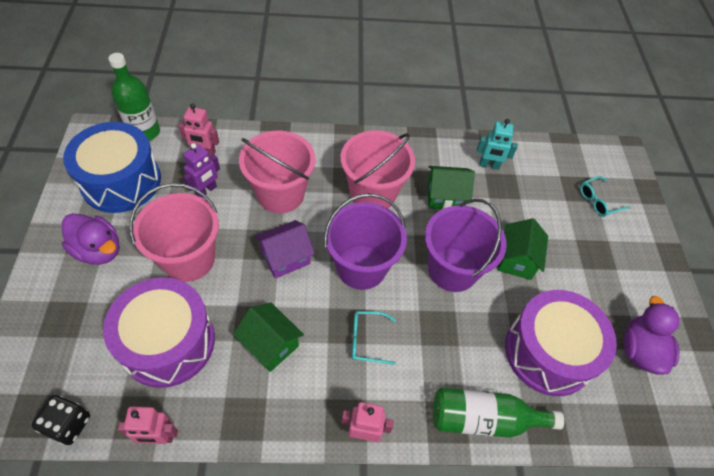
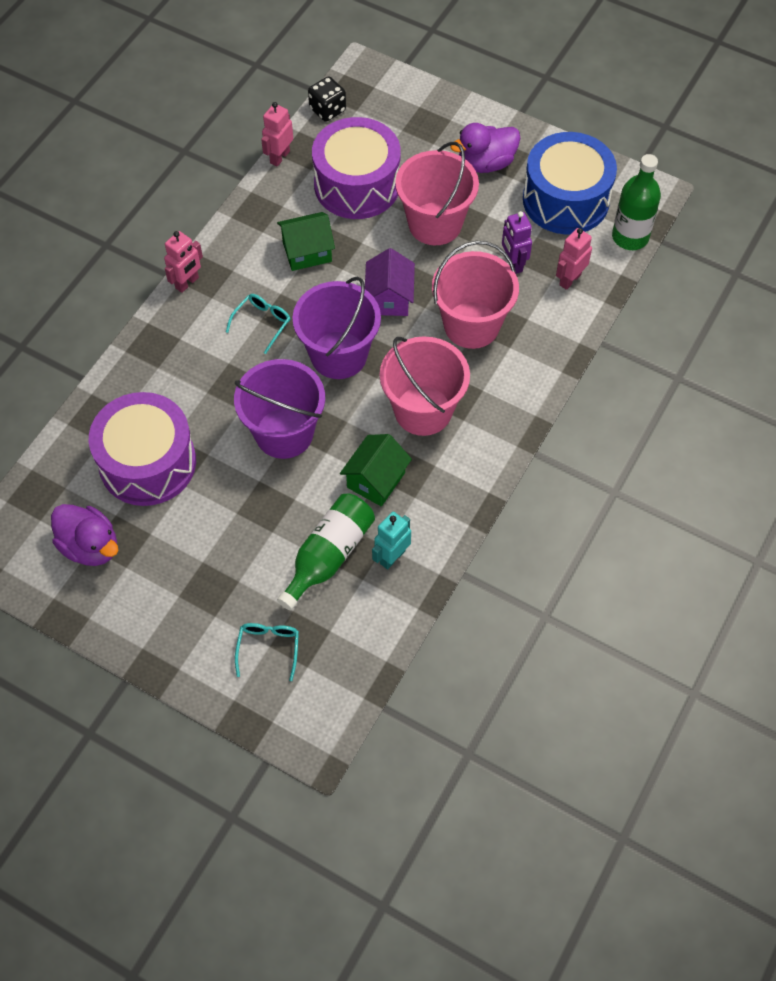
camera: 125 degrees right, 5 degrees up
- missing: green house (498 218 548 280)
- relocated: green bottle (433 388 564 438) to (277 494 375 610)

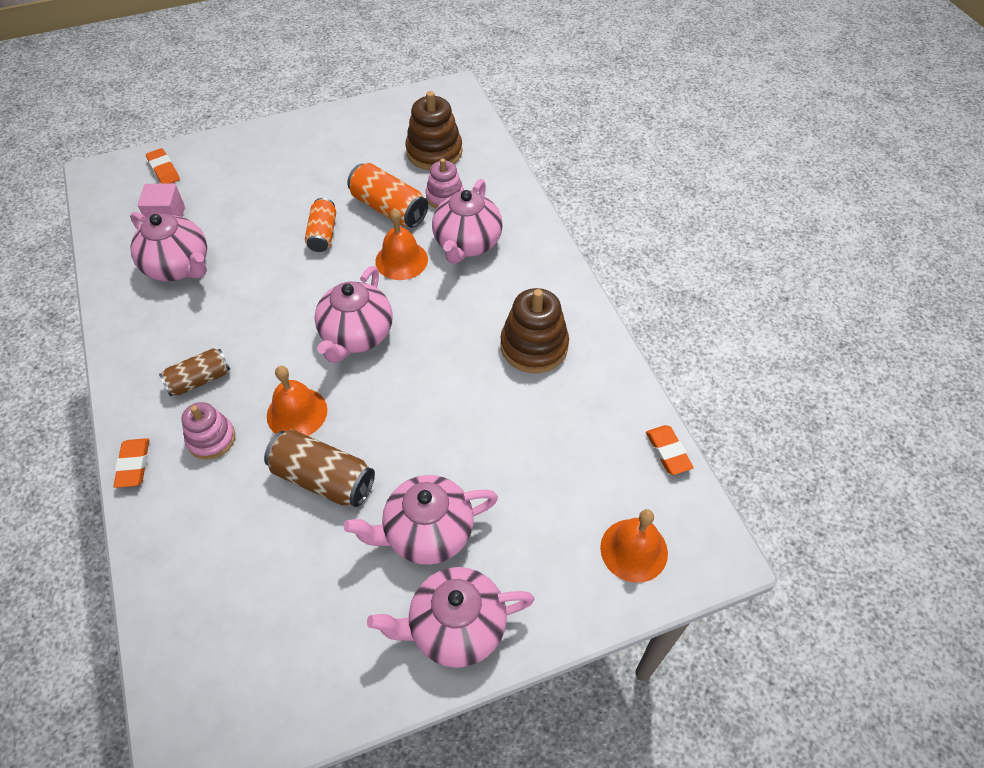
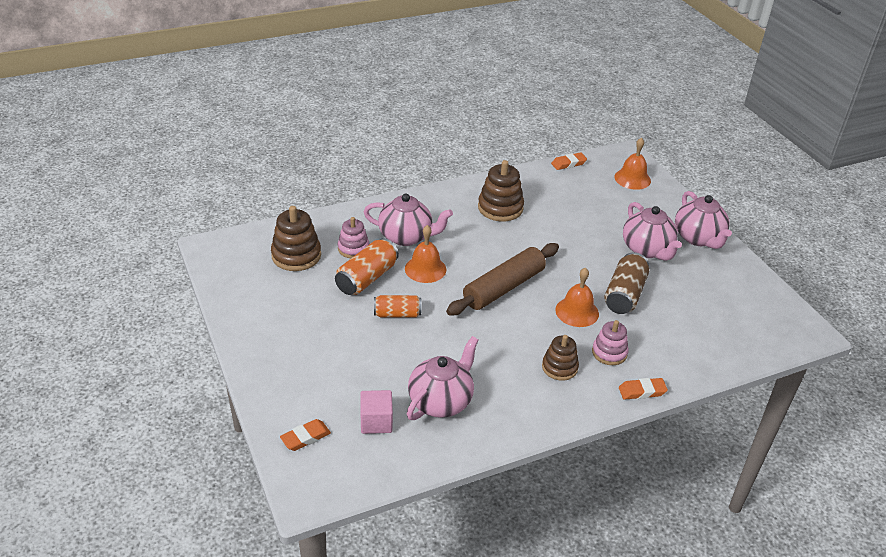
camera: 95 degrees left, 15 degrees down
- exchanged: pink teapot (315 266 393 363) to brown rolling pin (446 243 559 316)
- exchanged: brown can (159 348 230 397) to brown stacking toy (542 335 579 381)

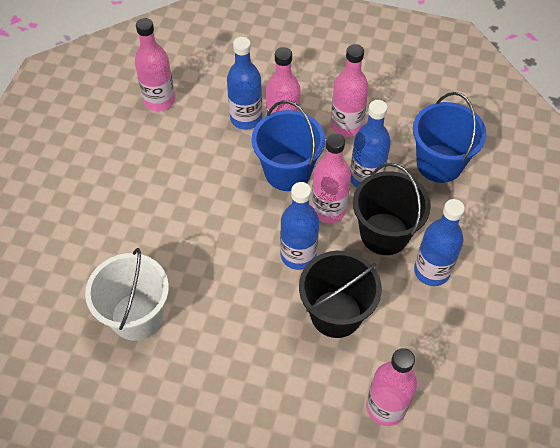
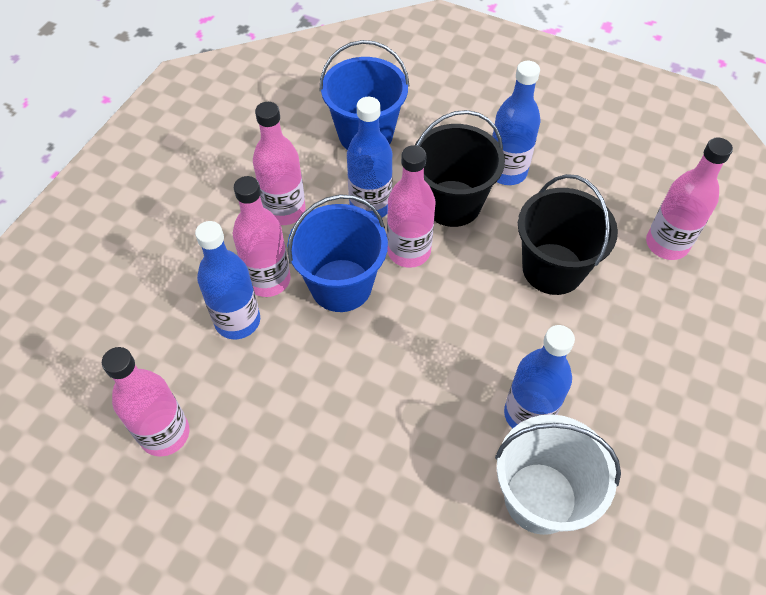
camera: 80 degrees left, 0 degrees up
- relocated: blue bottle (280 182 319 270) to (504 325 575 429)

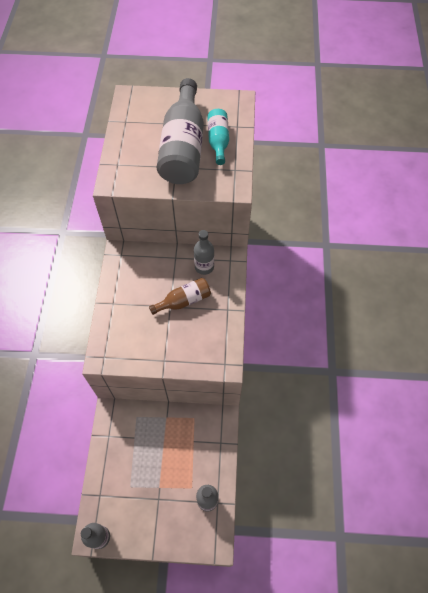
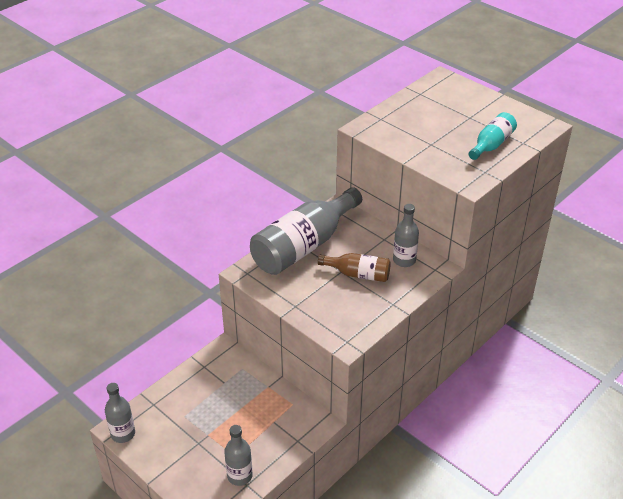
camera: 40 degrees right, 20 degrees down
- relocated: grey bottle (157 78 204 184) to (250 187 362 275)

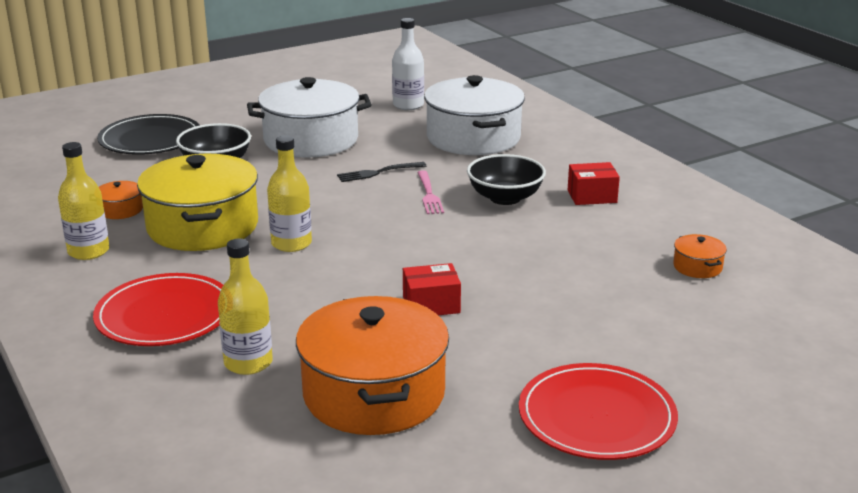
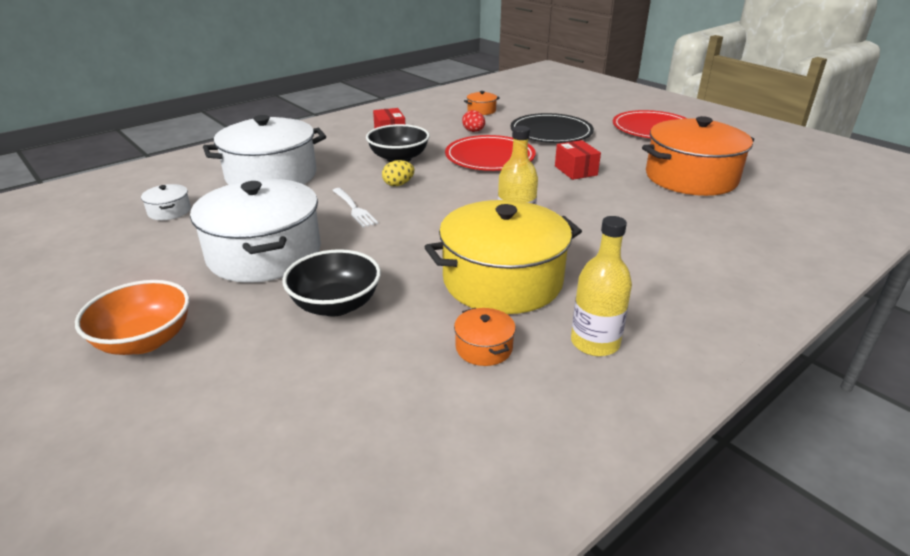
camera: 100 degrees left, 5 degrees up
- exchanged: white bottle (392 18 424 110) to white pot (141 184 191 220)
- relocated: black plate (97 114 199 155) to (510 113 594 143)
- colour: black fork (337 162 426 182) to white fork (332 188 378 228)
- exchanged: pink fork (417 170 444 214) to yellow egg (382 160 414 186)
- missing: yellow bottle (218 238 273 375)
- relocated: red plate (93 273 223 346) to (445 135 536 171)
- appeared: red egg (462 110 485 132)
- appeared: orange bowl (75 280 190 355)

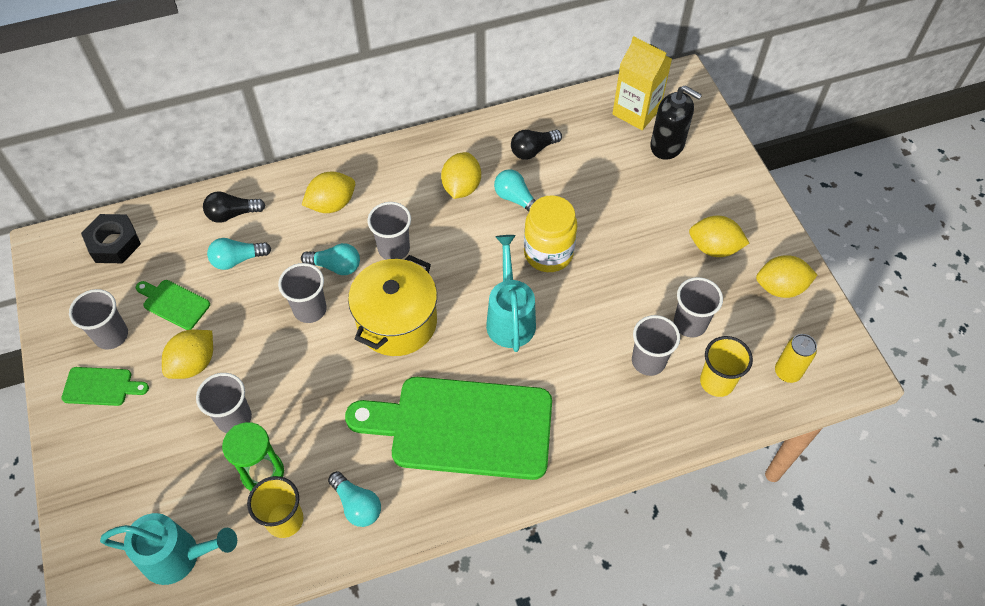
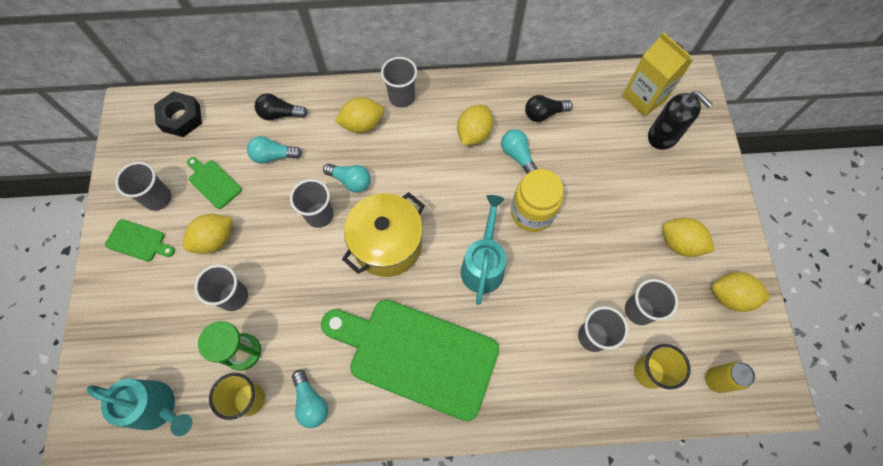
camera: 15 degrees right, 10 degrees up
- relocated: grey cup (367 202 411 260) to (381 57 417 107)

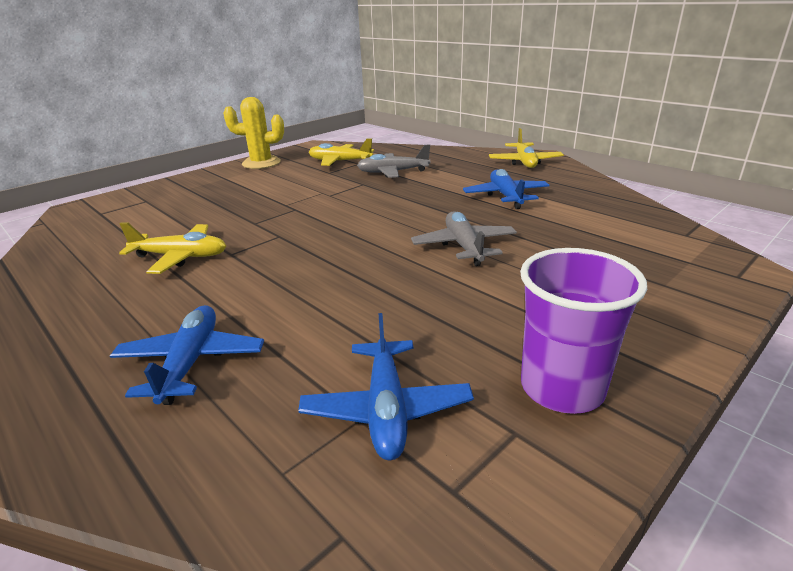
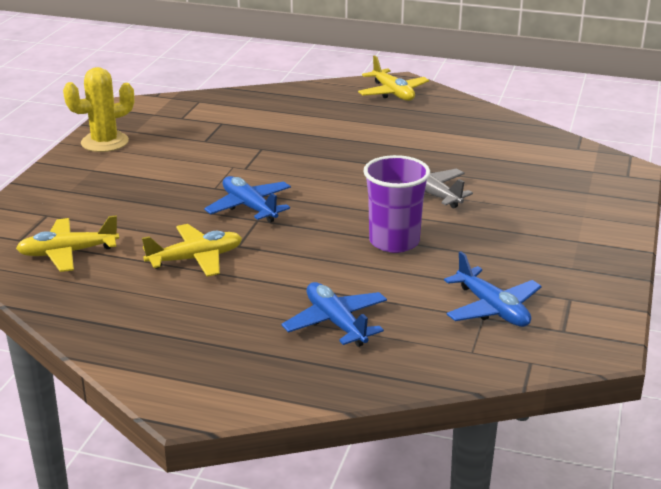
camera: 30 degrees left, 0 degrees up
- relocated: yellow plane (309 138 374 166) to (16 215 119 272)
- missing: grey plane (357 144 430 178)
- relocated: blue plane (463 169 550 209) to (204 176 291 223)
- relocated: purple cup (520 248 647 414) to (363 155 430 253)

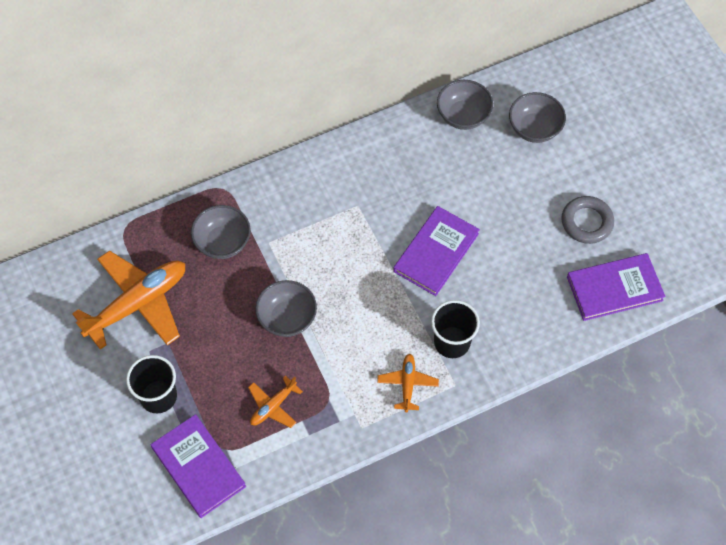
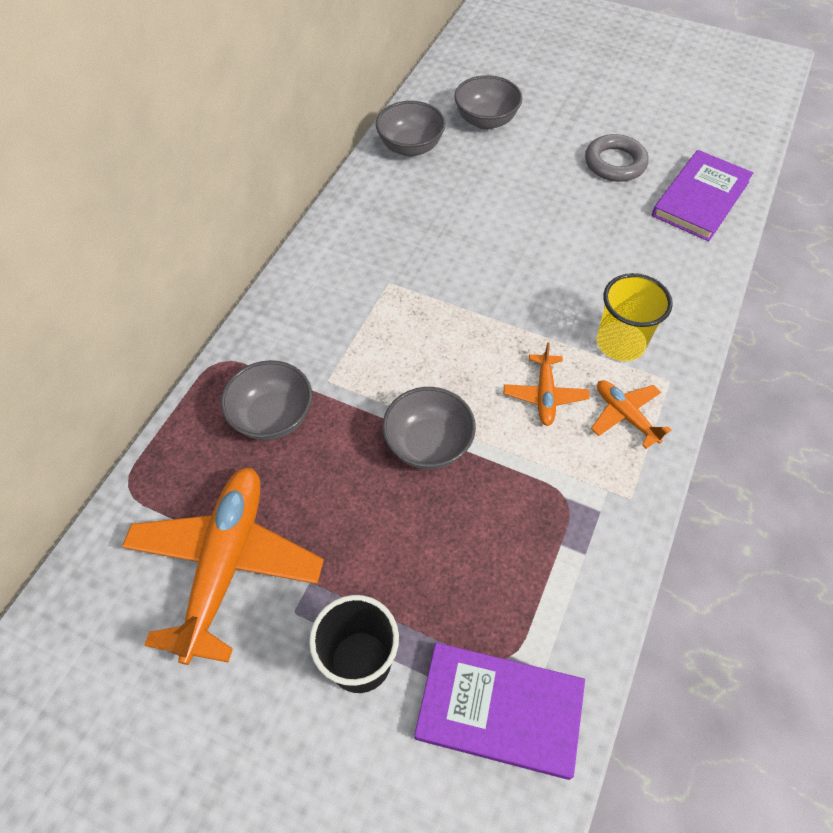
camera: 40 degrees left, 5 degrees down
- missing: purple book (393 206 480 296)
- colour: black cup (431 300 480 358) to yellow cup (597 273 673 361)
- relocated: orange plane (248 376 303 428) to (504 342 590 426)

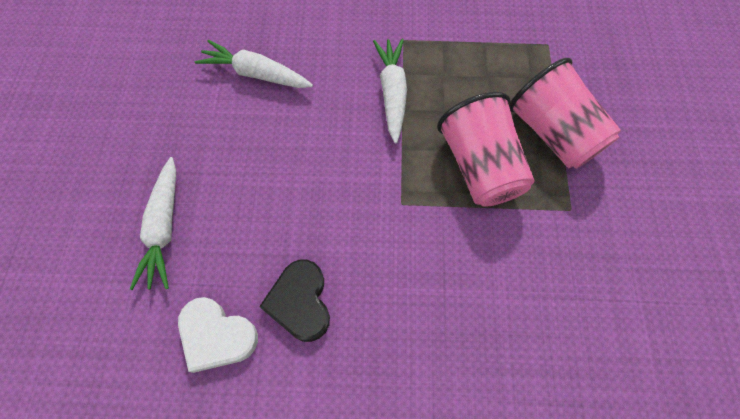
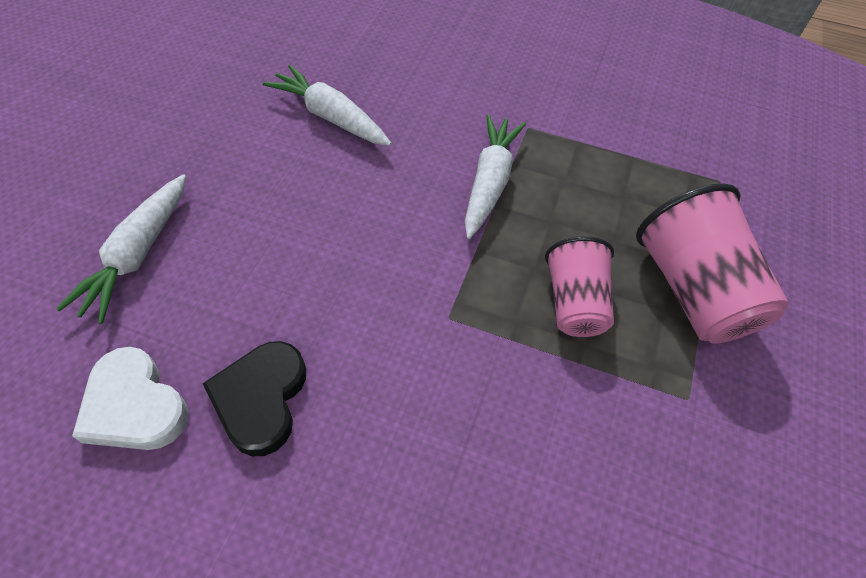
camera: 15 degrees right, 10 degrees down
- size: pink cup (437 92 535 207) = (545 236 614 337) x0.64

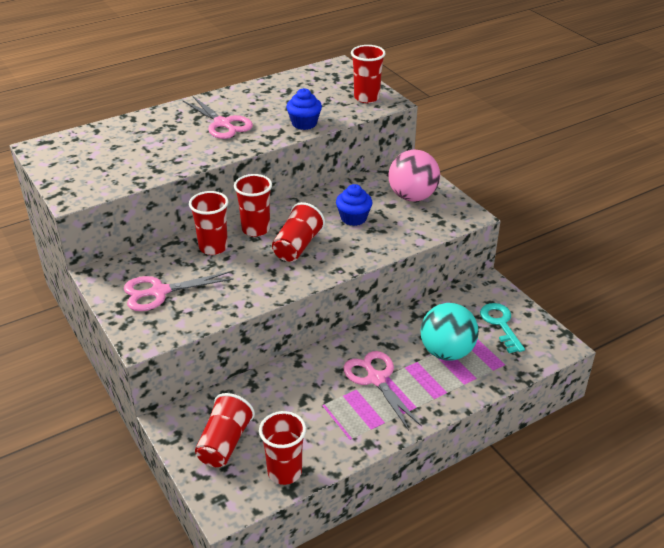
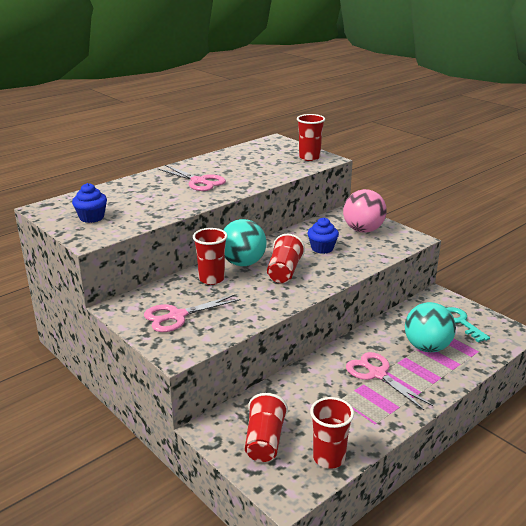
camera: 10 degrees left, 10 degrees down
- relocated: blue cupcake (286 88 322 130) to (72 183 107 223)
- exchanged: red cup (234 174 272 237) to turquoise ball (223 219 267 266)

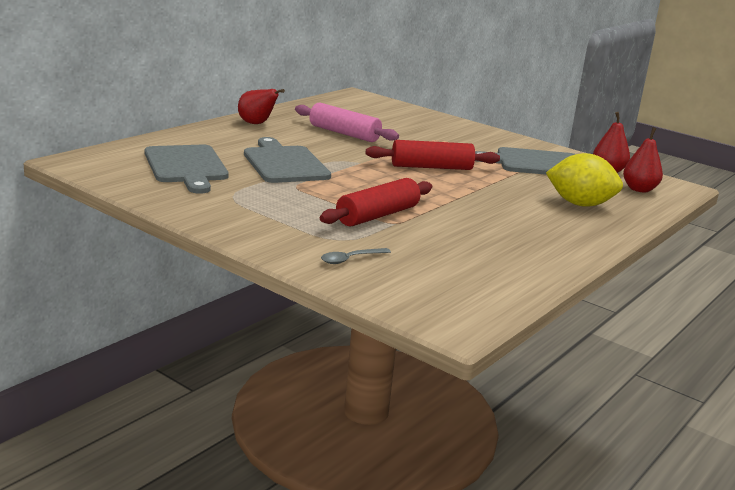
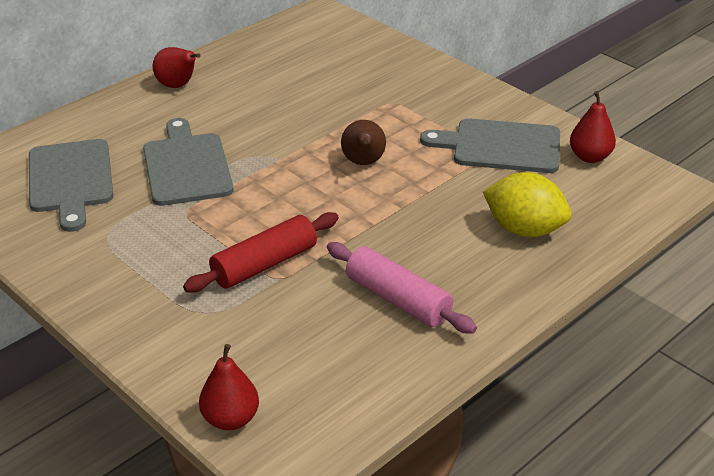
camera: 10 degrees right, 15 degrees up
- relocated: pink rolling pin (295 103 399 142) to (327 242 477 334)
- relocated: red pear (623 127 663 192) to (199 344 259 430)
- exchanged: red rolling pin (366 140 500 170) to brown pear (341 120 386 165)
- missing: grey spoon (321 248 391 264)

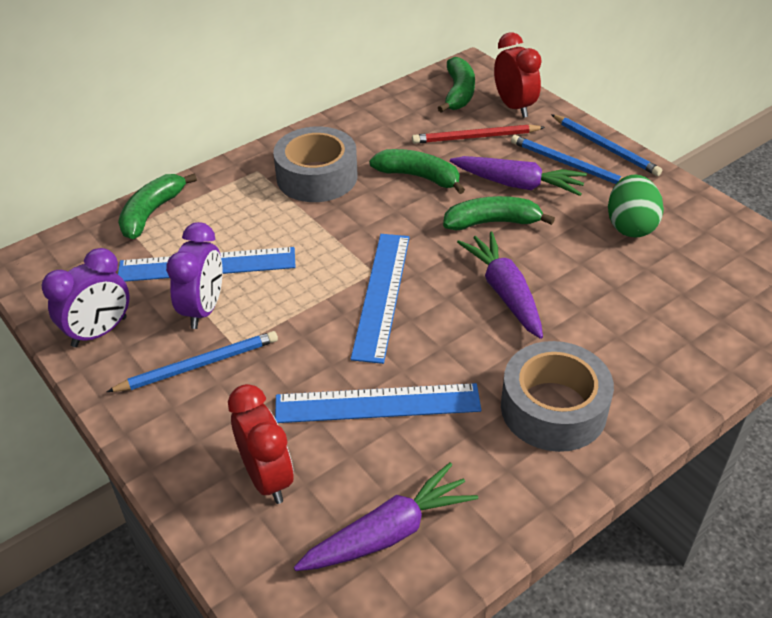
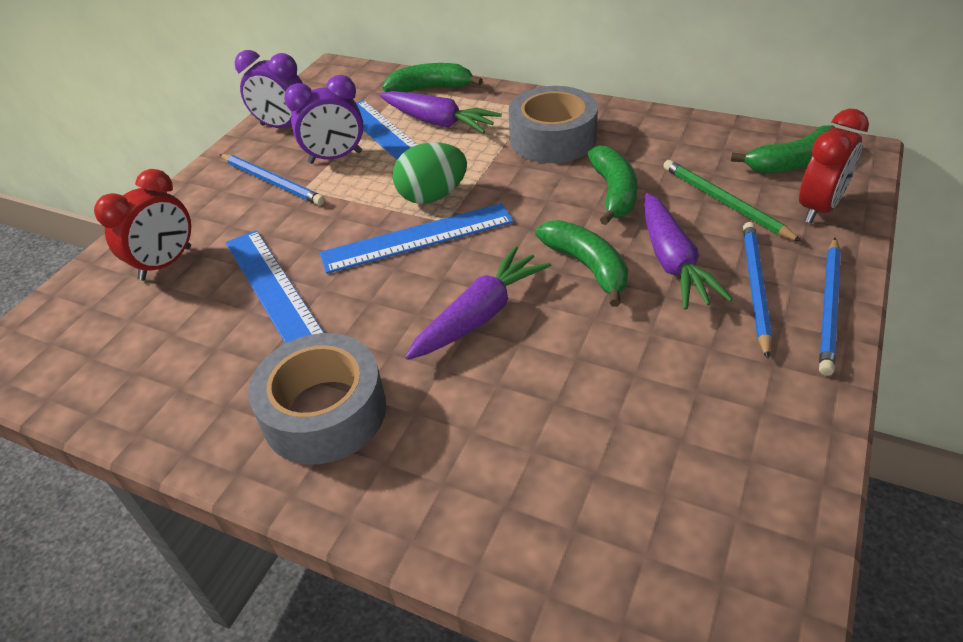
camera: 65 degrees right, 0 degrees up
- colour: red pencil (412 124 545 144) to green pencil (663 160 802 242)
- relocated: green egg (608 175 664 237) to (392 142 467 204)
- relocated: purple carrot (294 463 478 571) to (380 91 502 133)

